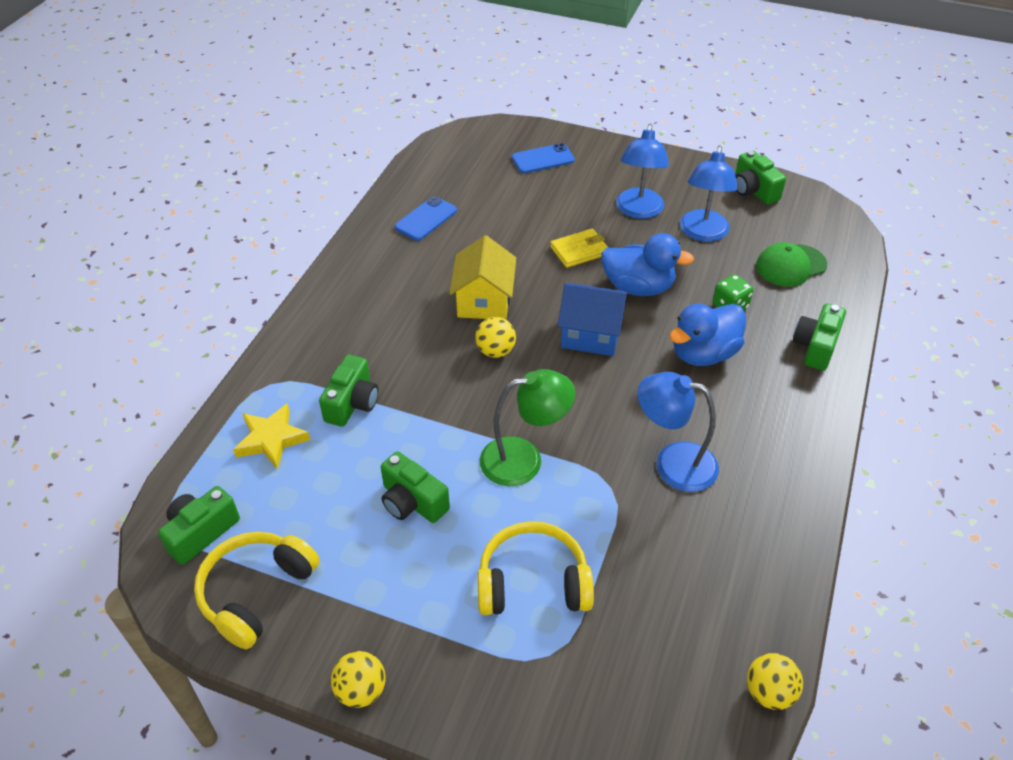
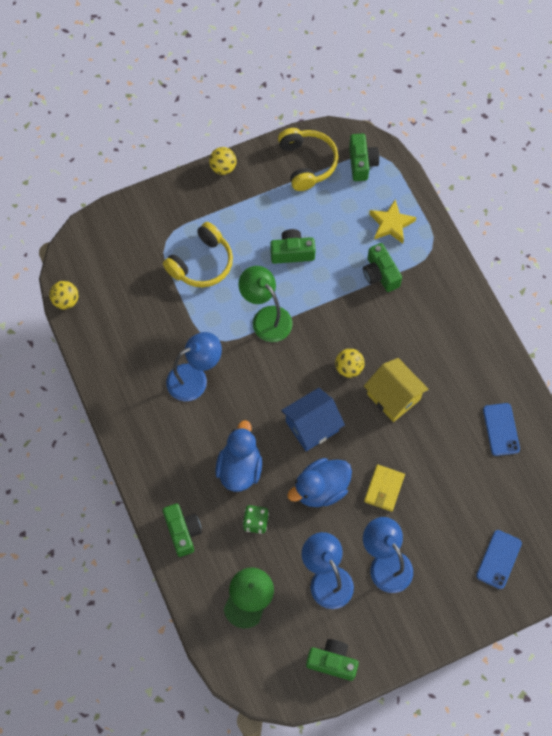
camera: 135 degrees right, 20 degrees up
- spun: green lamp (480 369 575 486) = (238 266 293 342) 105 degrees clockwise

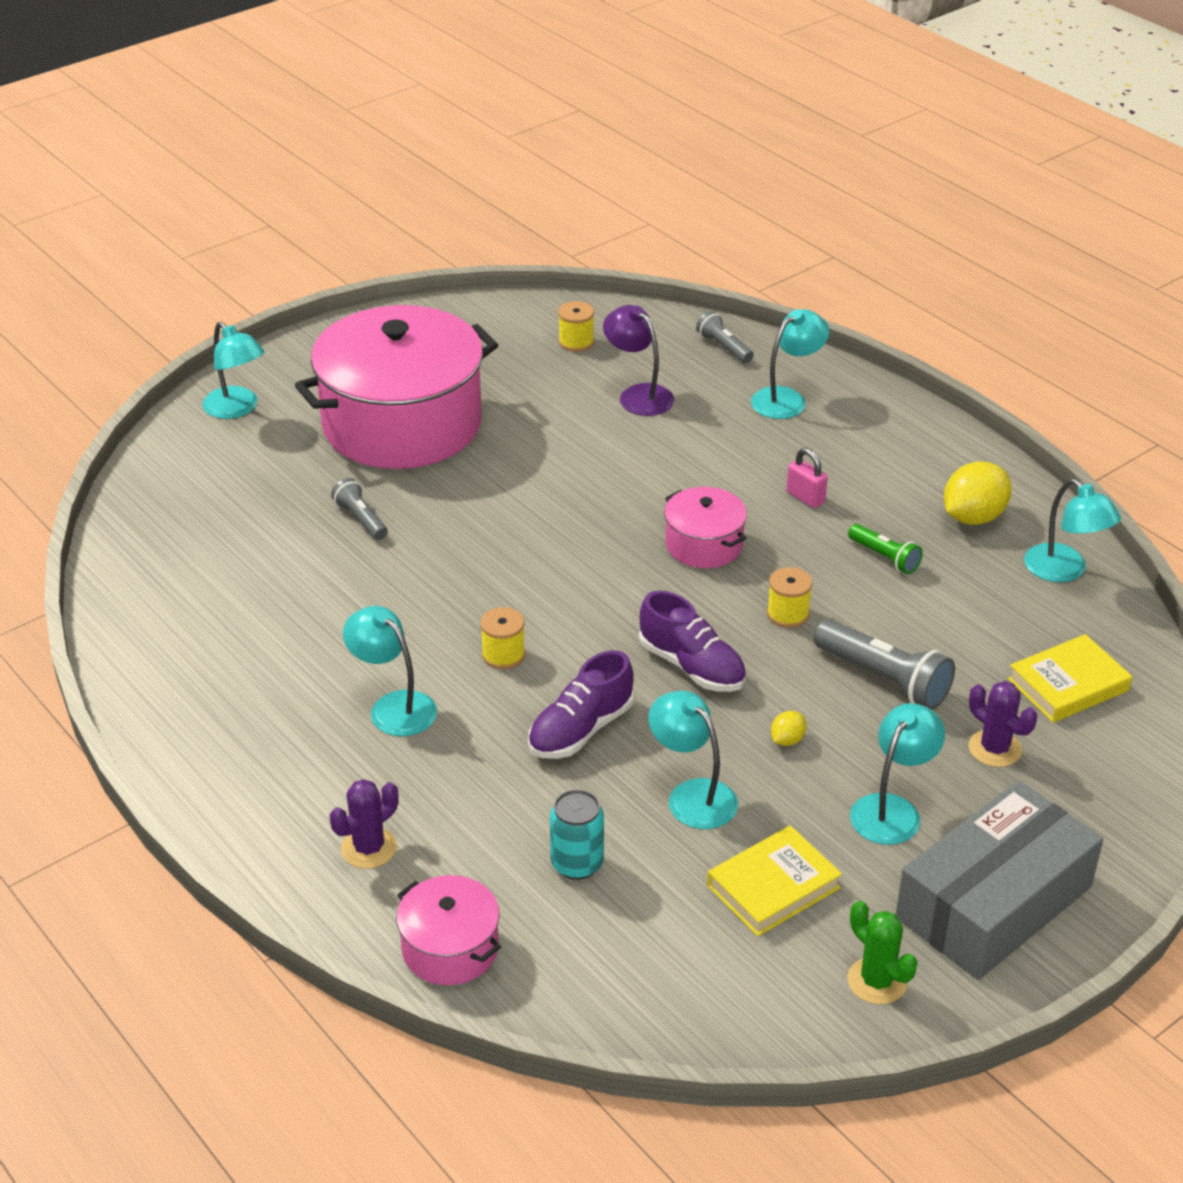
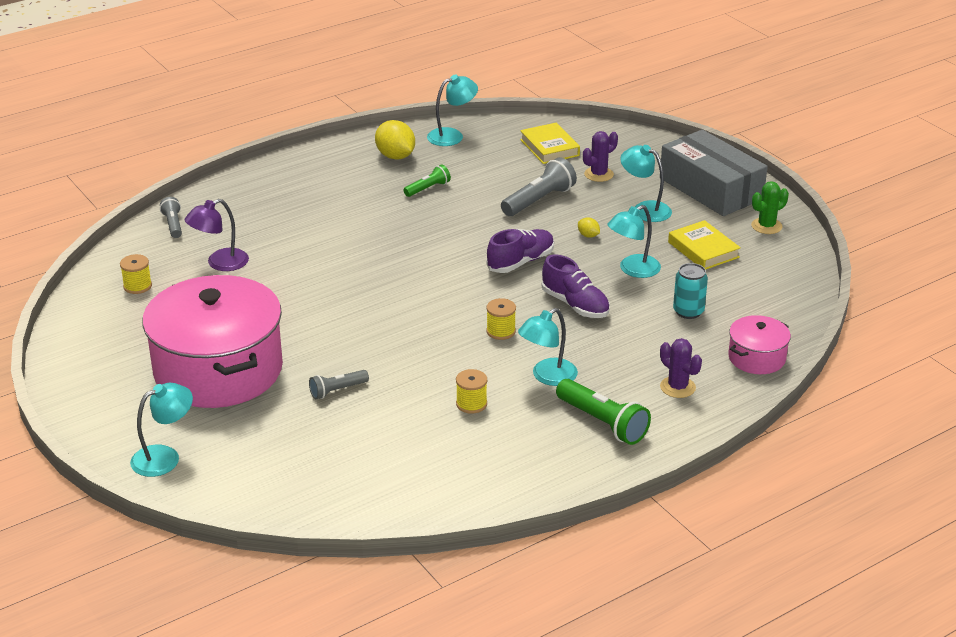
camera: 85 degrees left, 5 degrees down
- missing: turquoise lamp (751 309 829 419)
- spun: grey flashlight (696 311 754 363) = (160 197 182 238) 105 degrees clockwise
- missing: pink padlock (786 448 828 508)
- missing: pink pot (664 487 747 568)
- relocated: yellow spool (767 567 812 628) to (456 369 487 414)
- appeared: green flashlight (556 379 651 445)

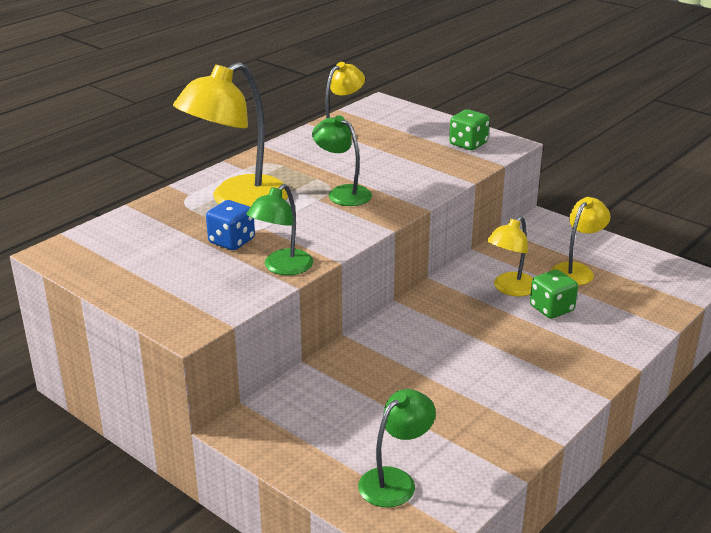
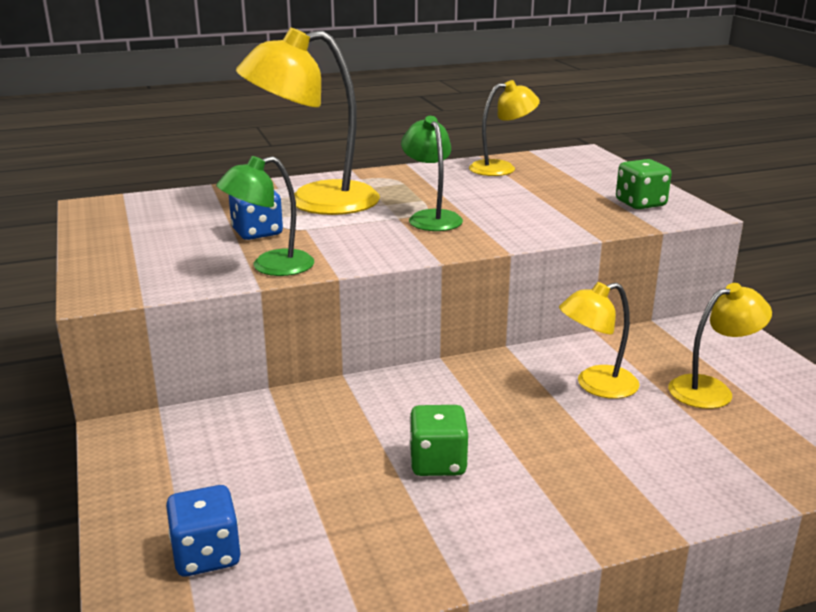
camera: 30 degrees right, 5 degrees down
- relocated: green dice (530 269 578 319) to (409 405 468 476)
- exchanged: green lamp (358 389 436 508) to blue dice (166 485 241 576)

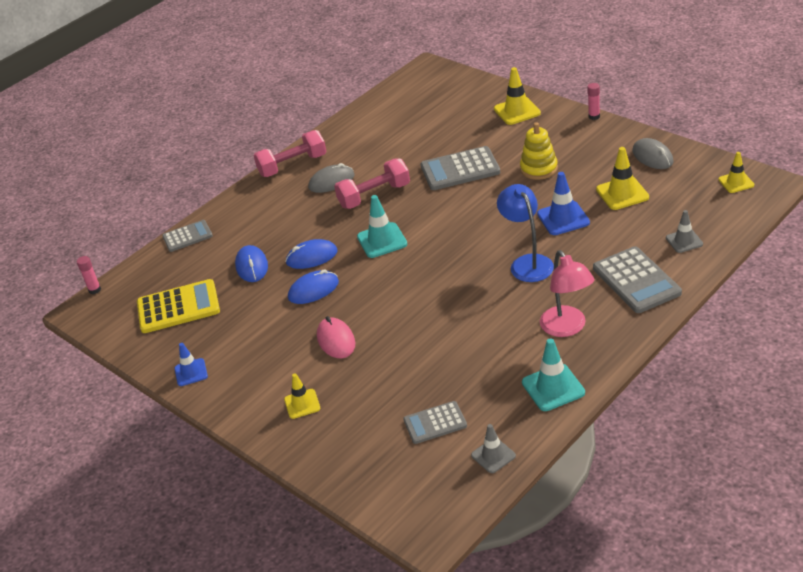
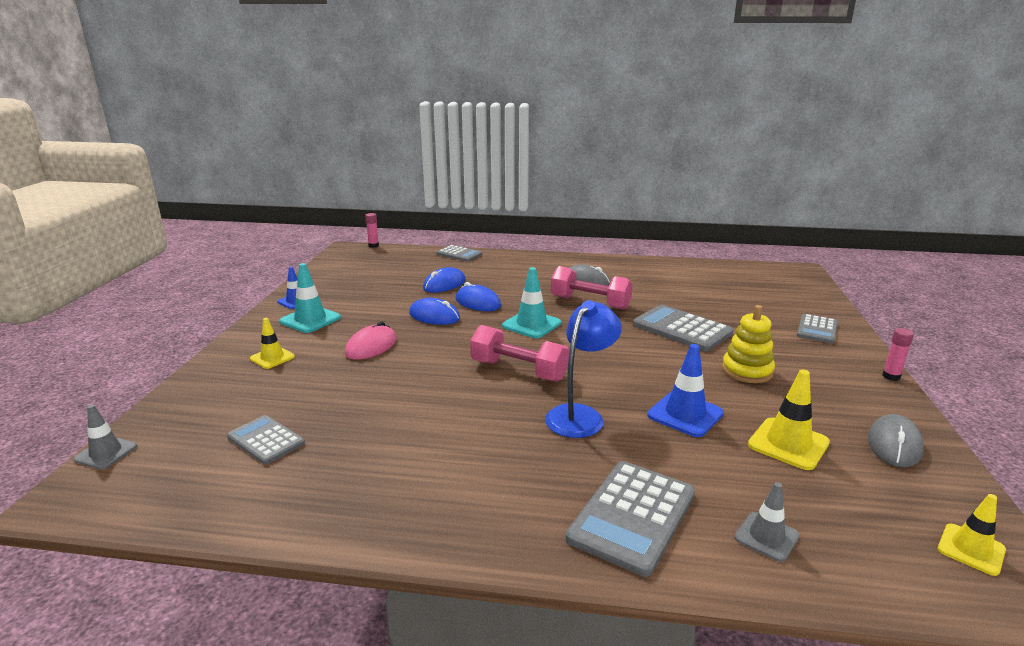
camera: 50 degrees right, 15 degrees down
- exchanged: yellow traffic cone (494 67 541 125) to grey calculator (797 314 838 343)
- relocated: pink dumbbell (253 130 327 177) to (470 325 569 382)
- missing: pink lamp (540 250 595 337)
- missing: yellow calculator (137 279 220 333)
- relocated: turquoise traffic cone (522 338 585 411) to (280 263 341 333)
- relocated: grey traffic cone (471 424 516 473) to (73 405 137 469)

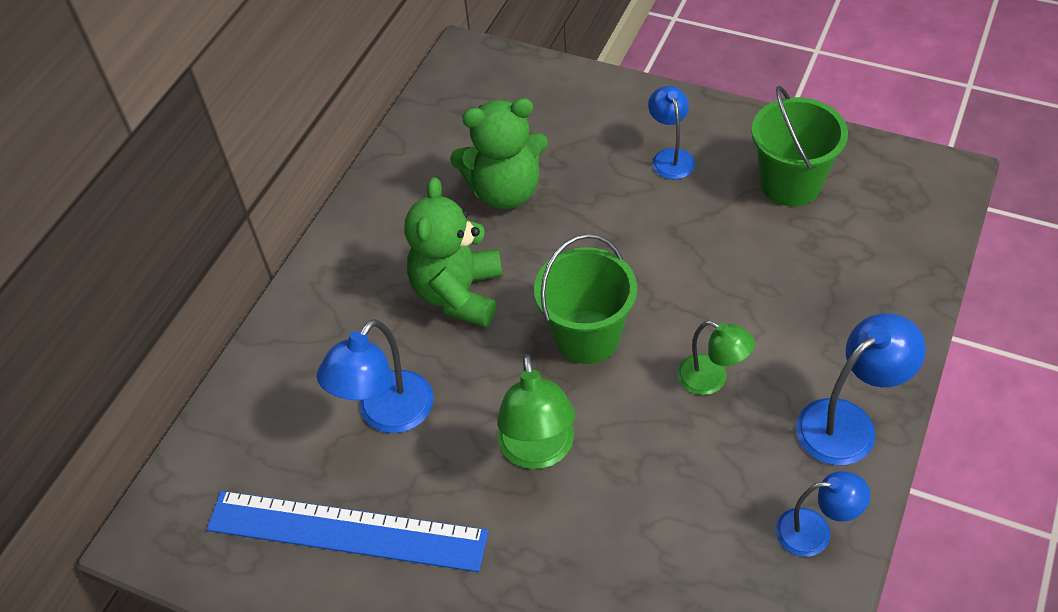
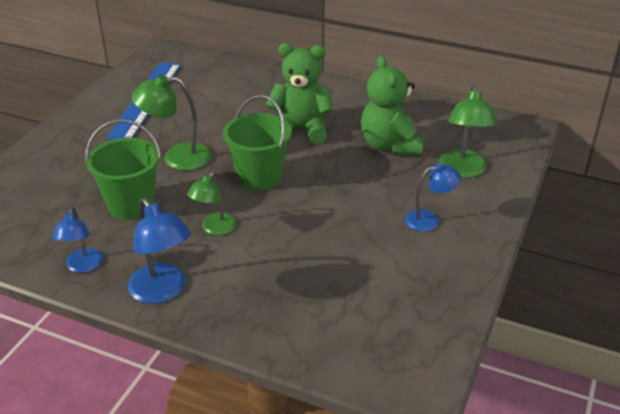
camera: 85 degrees right, 15 degrees down
- relocated: green bucket (752 86 848 206) to (85 119 161 220)
- missing: blue lamp (317 319 434 433)
- appeared: green lamp (439 85 497 178)

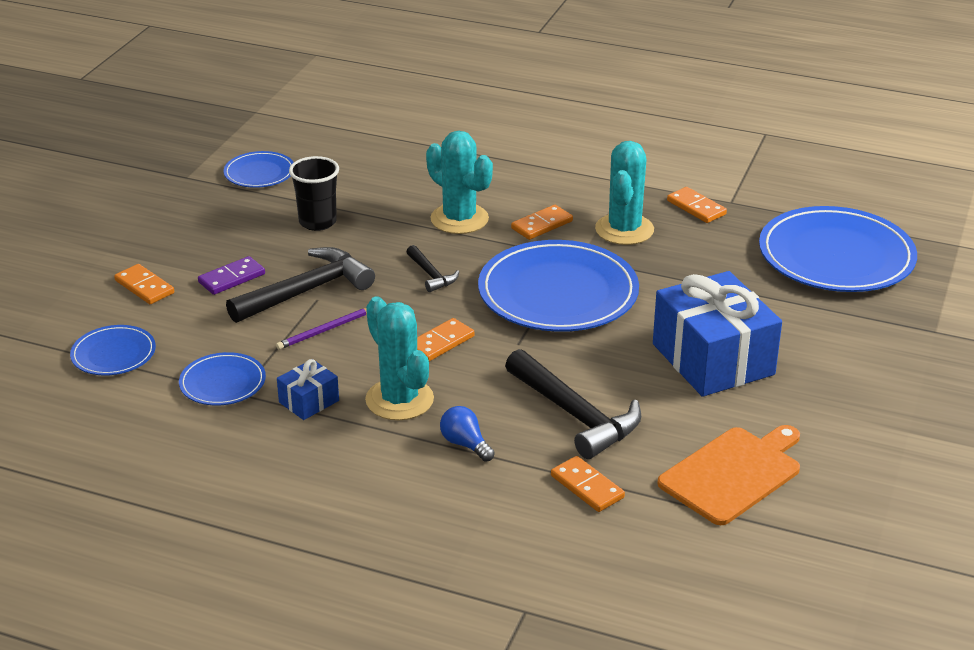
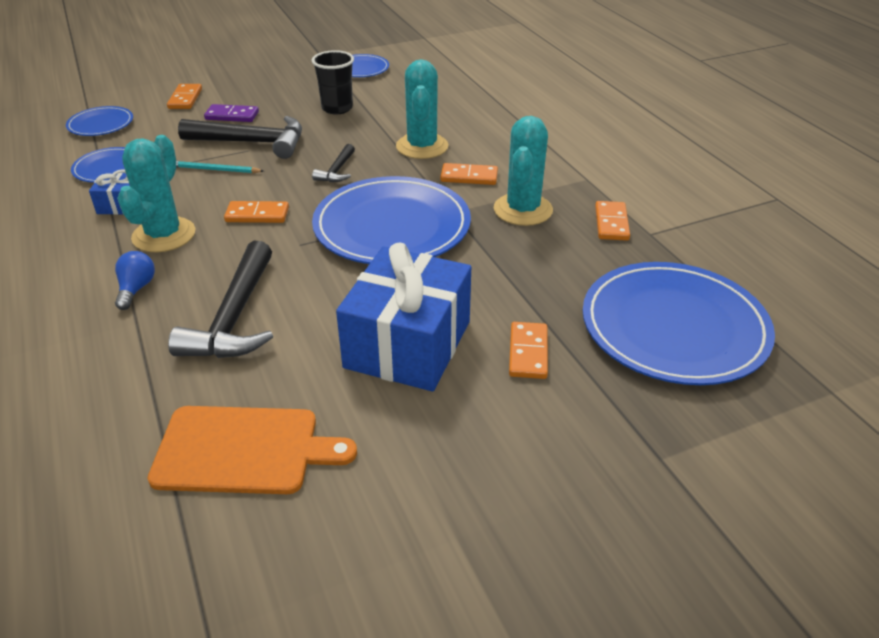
camera: 45 degrees right, 5 degrees up
- spun: turquoise cactus (595 141 654 245) = (494 116 553 226) 45 degrees counterclockwise
- colour: purple pencil (276 308 367 350) to turquoise pencil (176 161 263 173)
- relocated: orange domino (551 456 625 512) to (509 322 548 379)

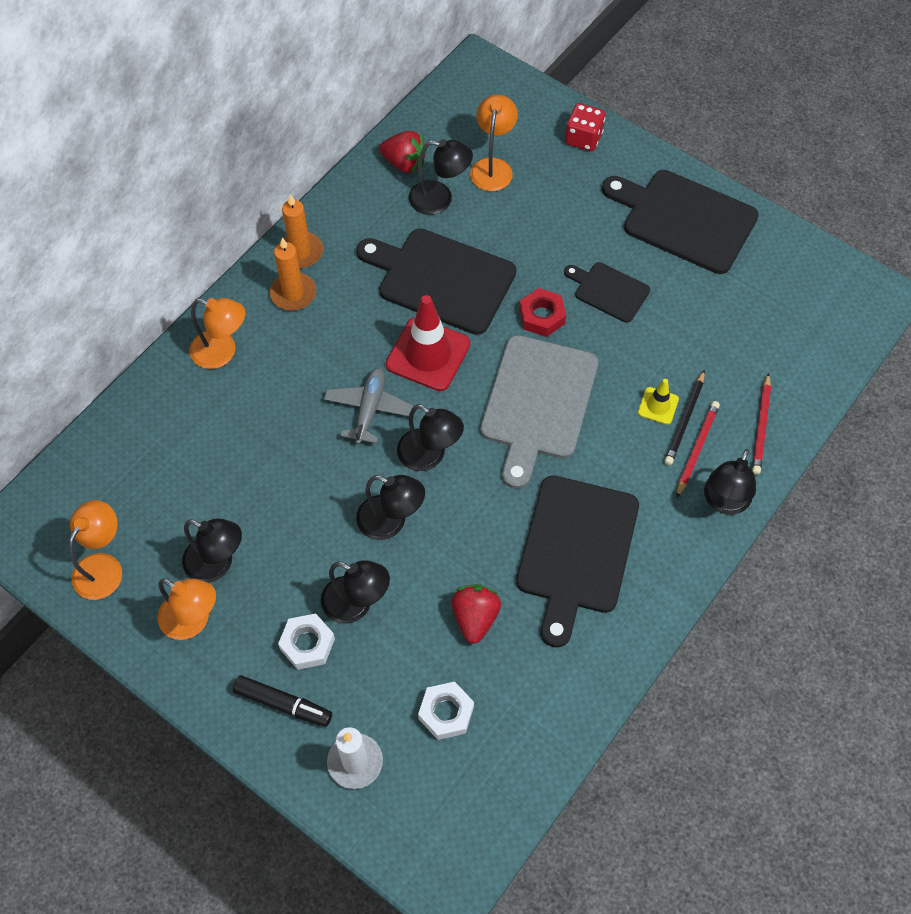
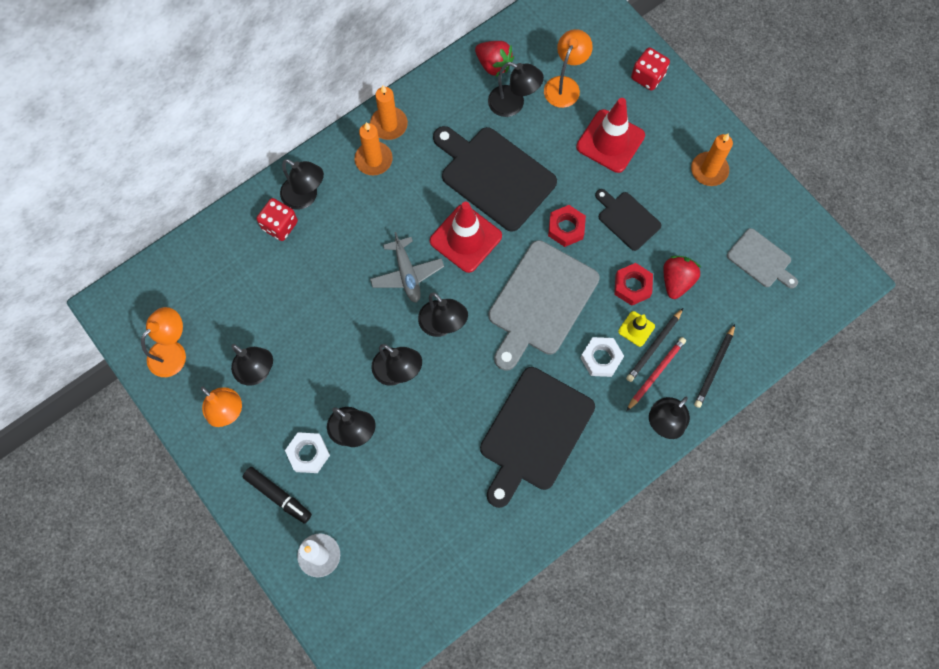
camera: 15 degrees right, 10 degrees up
- exchanged: black cutting board (602 170 759 274) to orange candle (691 133 733 186)
- colour: orange lamp (189 298 246 369) to black lamp (280 159 324 210)
- spun: grey plane (324 368 414 444) = (370 232 444 303) 135 degrees clockwise
- colour: red pencil (752 373 771 474) to black pencil (694 324 735 408)
- relocated: red strawberry (451 584 501 644) to (663 256 701 299)
- relocated: white nut (418 682 474 740) to (581 337 624 377)
- appeared: red traffic cone (576 98 645 173)
- appeared: red dice (257 198 298 241)
- appeared: grey cutting board (727 228 798 289)
- appeared: red nut (614 263 653 306)

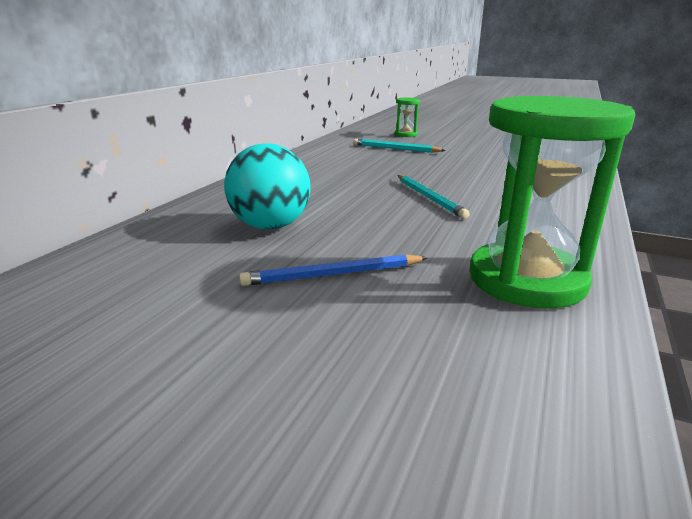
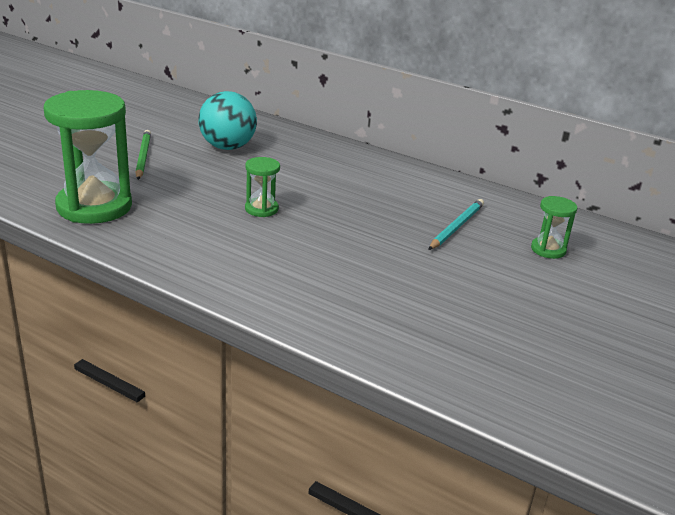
camera: 95 degrees right, 5 degrees up
- exchanged: turquoise pencil (398 175 470 219) to green hourglass (245 157 280 217)
- colour: blue pencil (239 254 428 286) to green pencil (135 130 151 180)

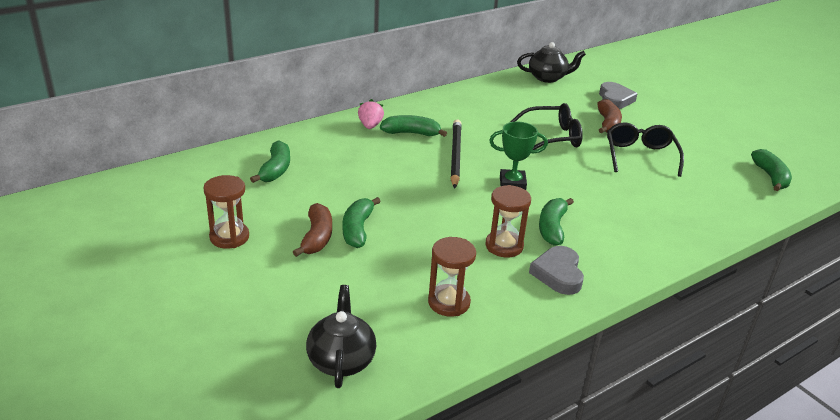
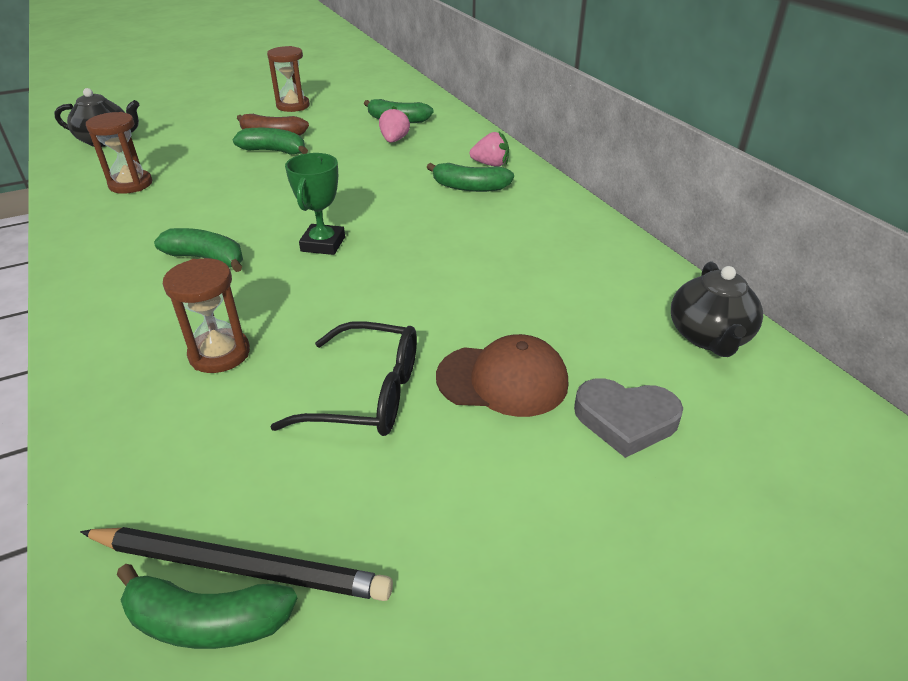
camera: 100 degrees right, 5 degrees up
- exchanged: brown banana (597 99 622 133) to brown cap (436 334 568 417)
- missing: black glasses (510 103 583 150)
- spun: green banana (380 115 447 137) = (427 163 514 192) 90 degrees clockwise
- relocated: black pencil (450 119 462 189) to (80 527 393 601)
- relocated: brown hourglass (485 185 531 258) to (163 258 250 373)
- missing: grey heart (529 246 584 295)
- appeared: pink strawberry (379 106 410 143)

